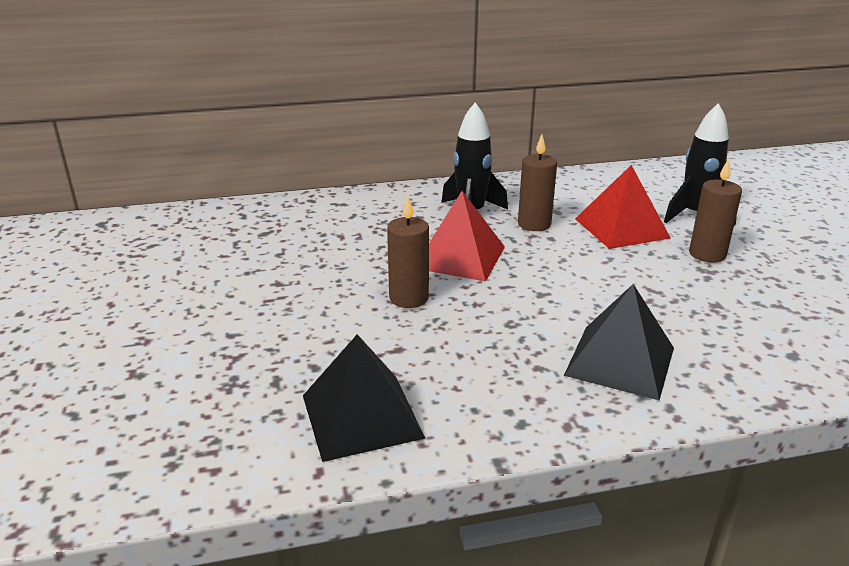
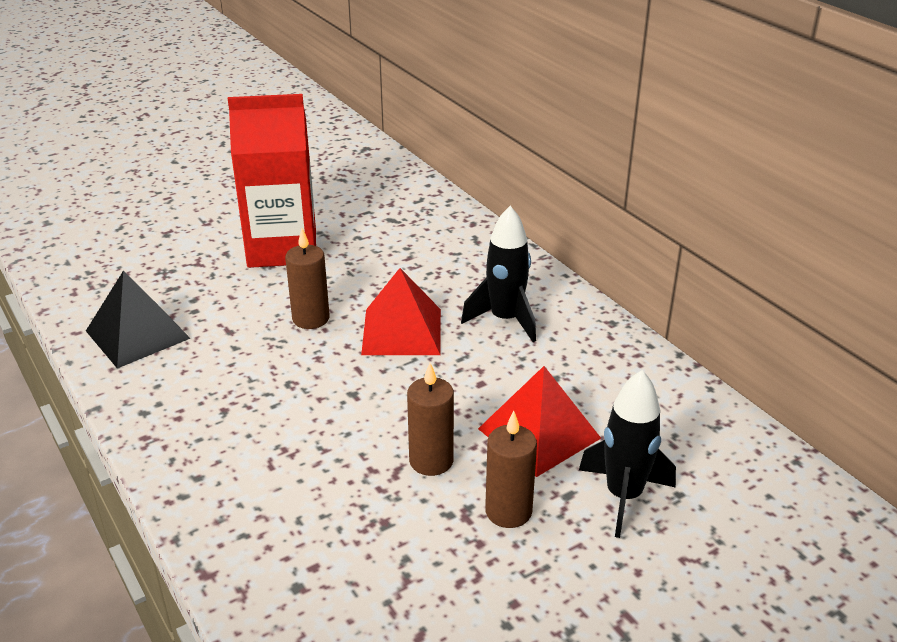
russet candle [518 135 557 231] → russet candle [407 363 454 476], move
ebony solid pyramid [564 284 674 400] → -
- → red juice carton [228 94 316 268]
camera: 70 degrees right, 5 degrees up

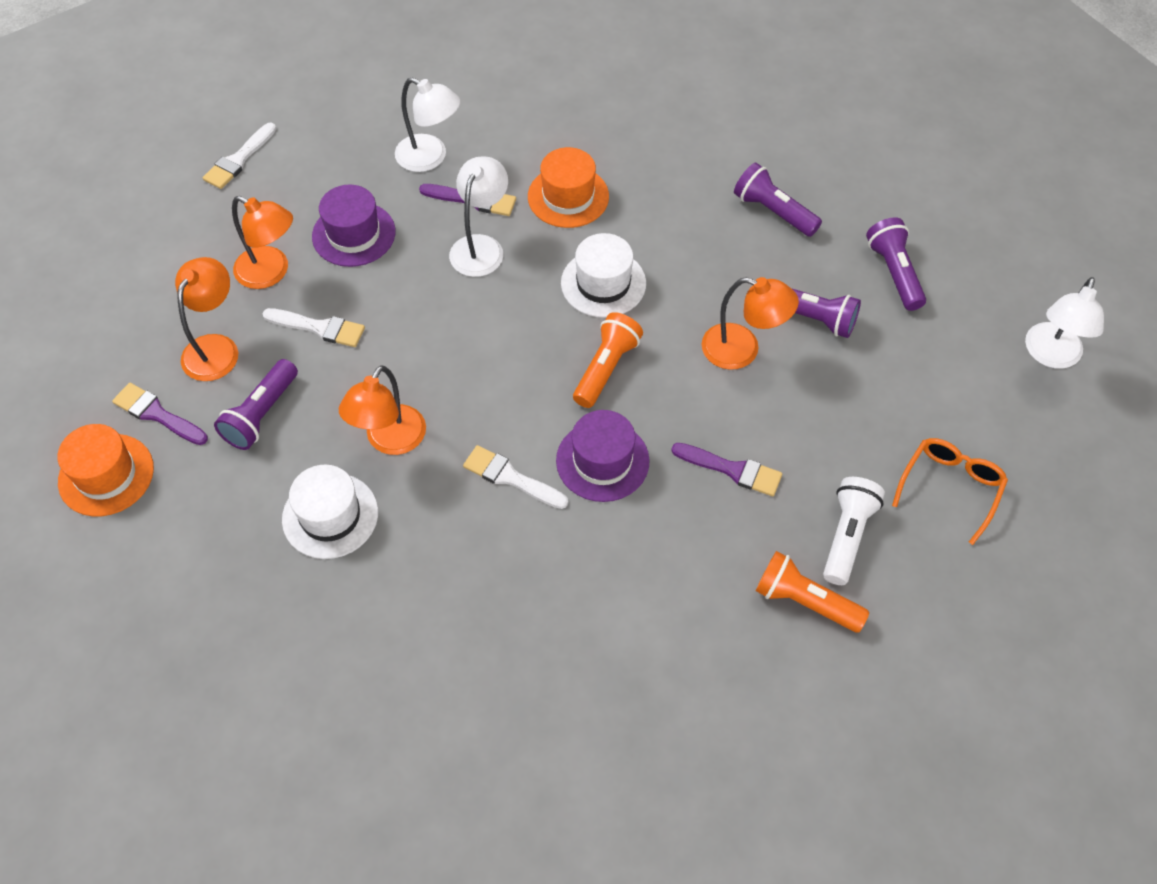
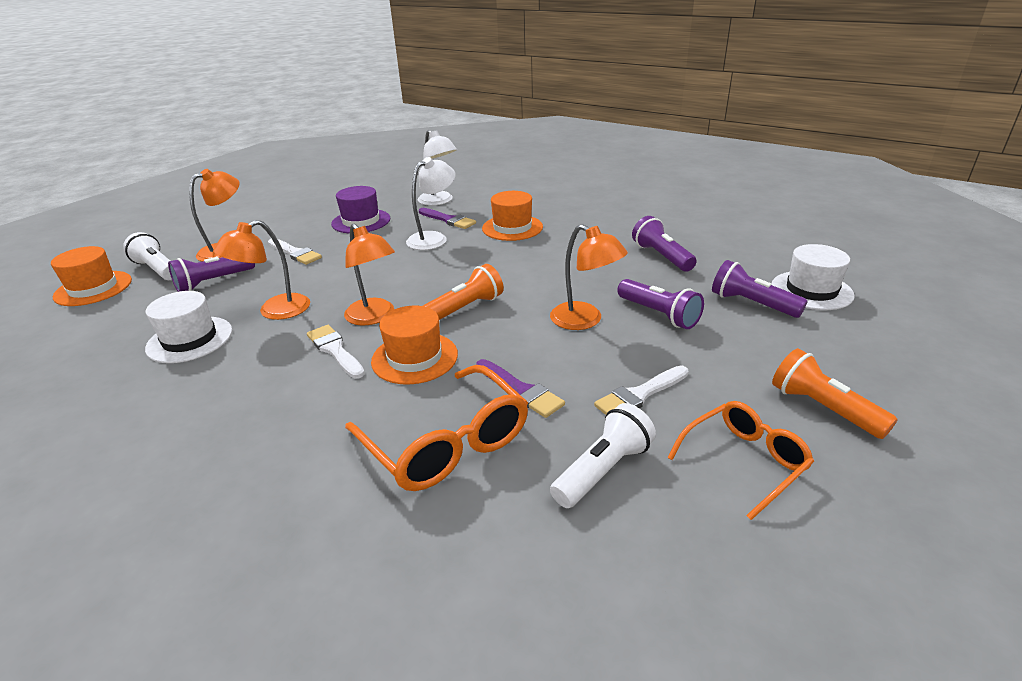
royal purple brush [112 383 208 445] → snow-white torch [123 232 172 280]
snow-white brush [203 123 276 189] → snow-white brush [594 365 689 415], move
bright orange desk lamp [232 196 293 289] → bright orange desk lamp [344 223 395 325], move
royal purple tall hat [556 410 650 502] → bright orange tall hat [371 306 458 385]
snow-white tall hat [561 233 646 318] → snow-white tall hat [771 244 855 310], move
bright orange torch [756 551 869 633] → bright orange torch [772 348 898 439], move
royal purple torch [866 217 926 311] → royal purple torch [712 260 808 318], 60 degrees counterclockwise
snow-white desk lamp [1025 277 1104 369] → -
- → bright orange glasses [345 365 528 491]
camera: 25 degrees right, 25 degrees down

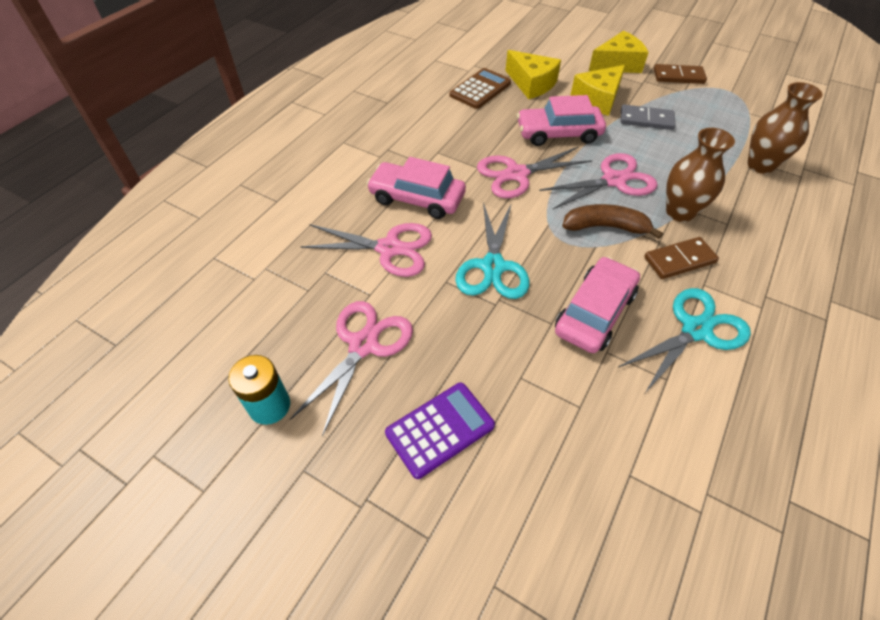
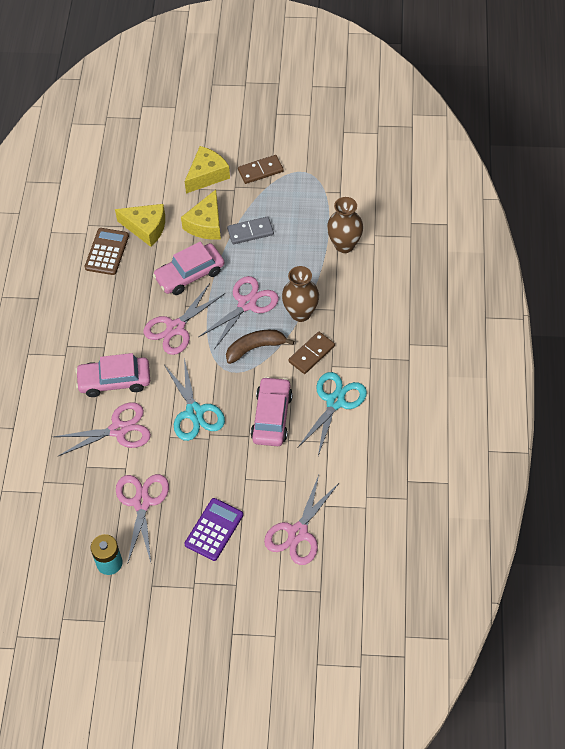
- → rosy scissors [264 475 339 565]
camera: 25 degrees left, 5 degrees up

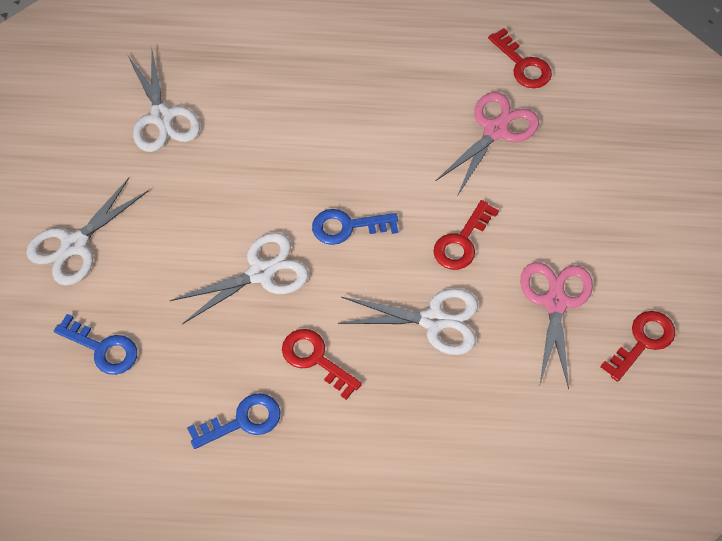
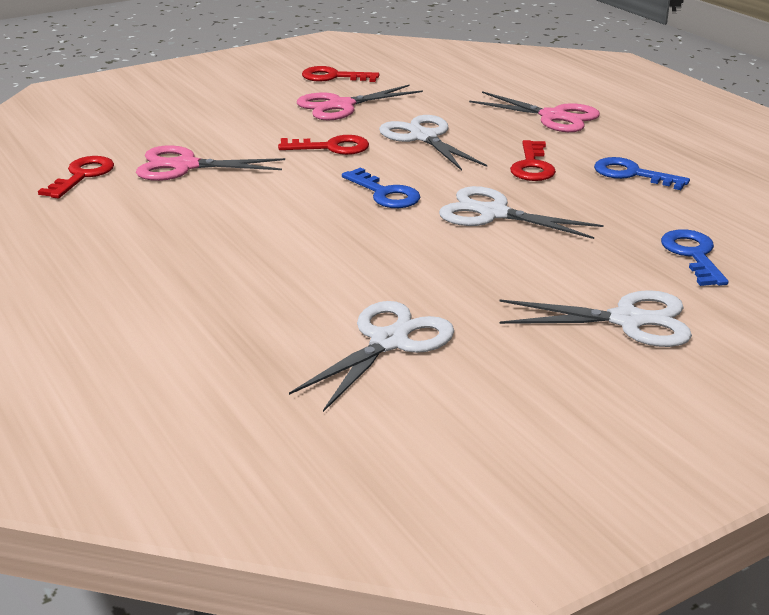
- → rosy scissors [469 91 600 132]
camera: 125 degrees left, 30 degrees down

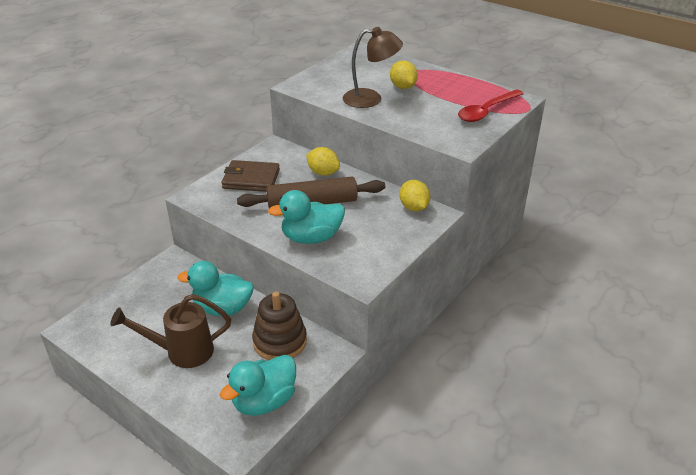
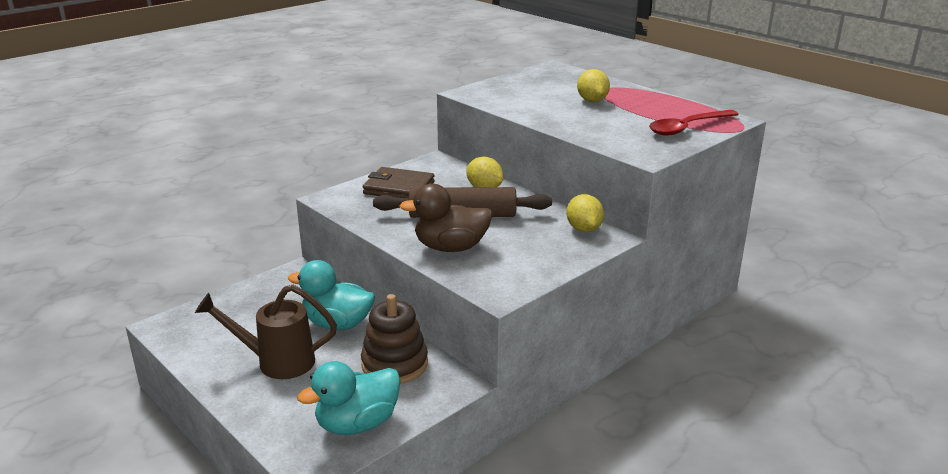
aqua toy duck [268 190 345 244] → russet toy duck [400 183 493 252]
russet desk lamp [343 27 403 108] → -
camera: 10 degrees right, 10 degrees down

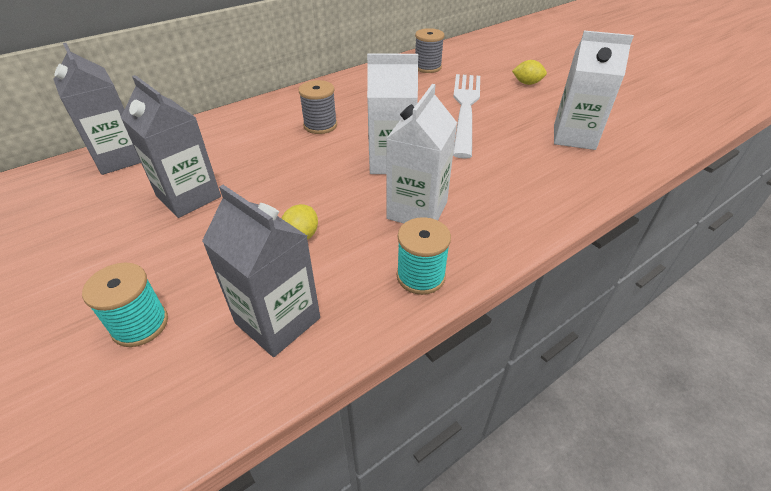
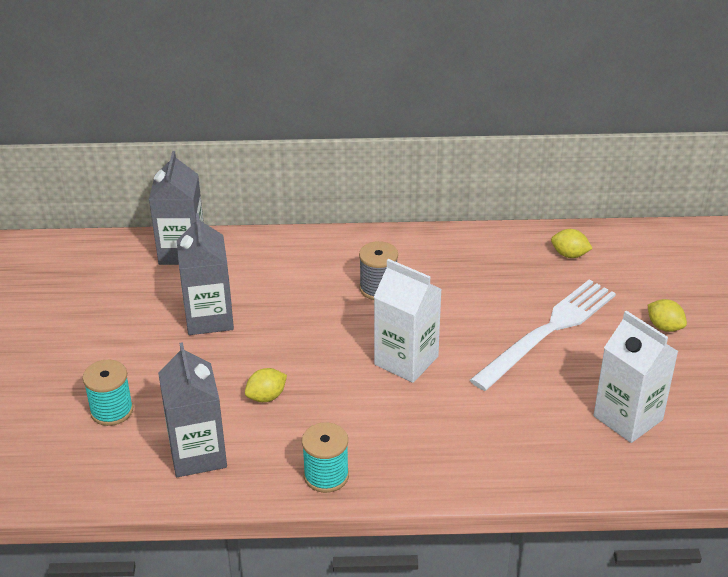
snow-white juice carton [386 84 457 224] → -
gray reel of thread [415 28 445 73] → bright yellow toy lemon [551 229 593 258]
camera: 35 degrees right, 5 degrees down

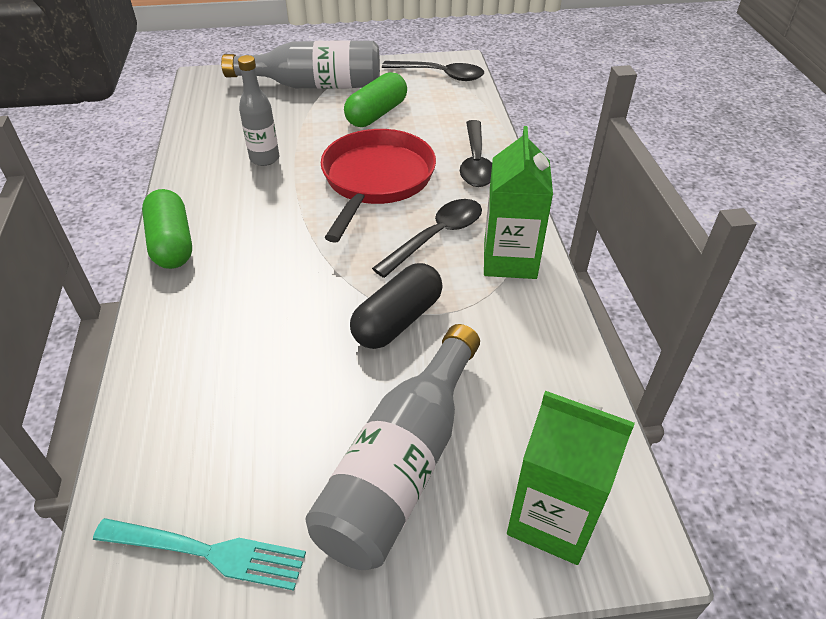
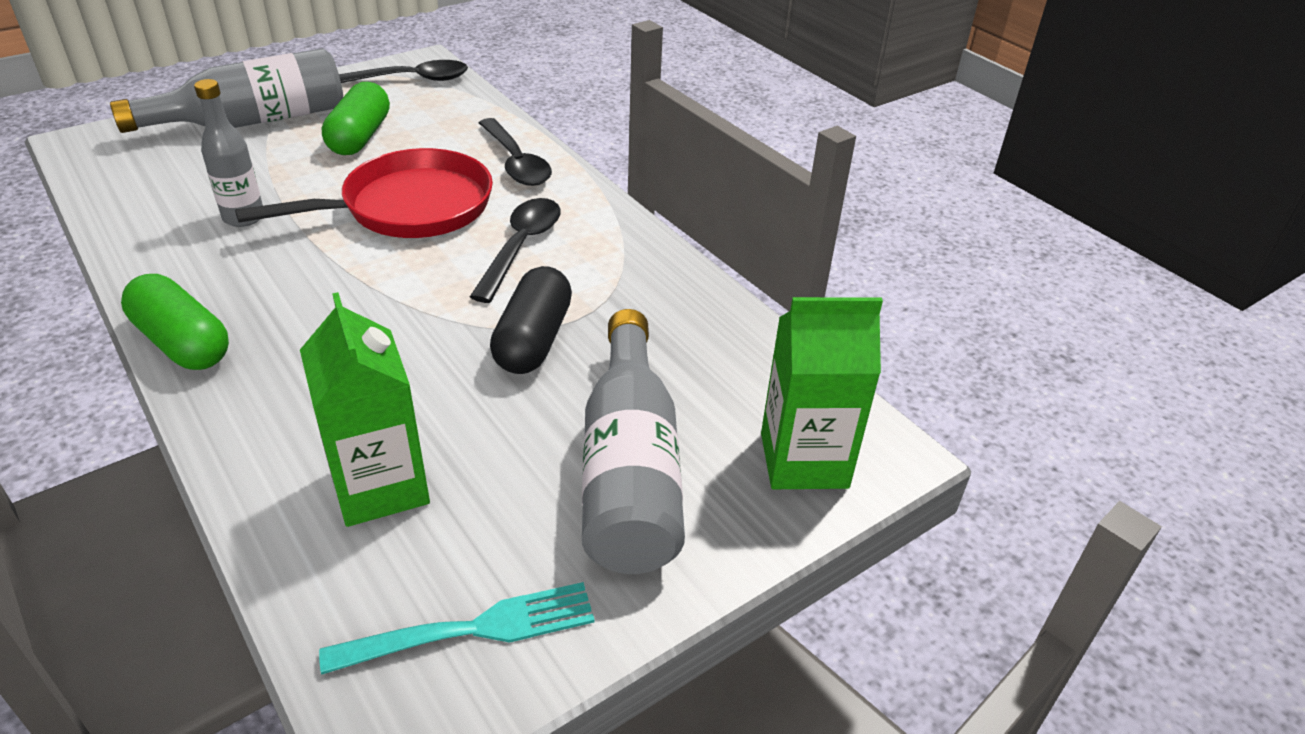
red frying pan [321 129 436 243] → red frying pan [235 148 493 238], 75 degrees clockwise
green juice carton [484 126 553 279] → green juice carton [300 292 430 527], move
camera: 30 degrees left, 5 degrees down

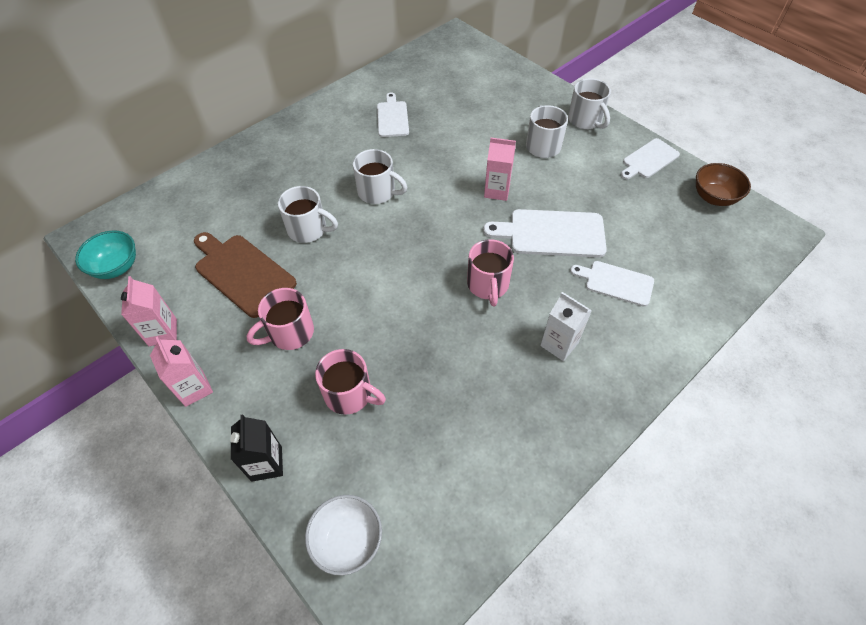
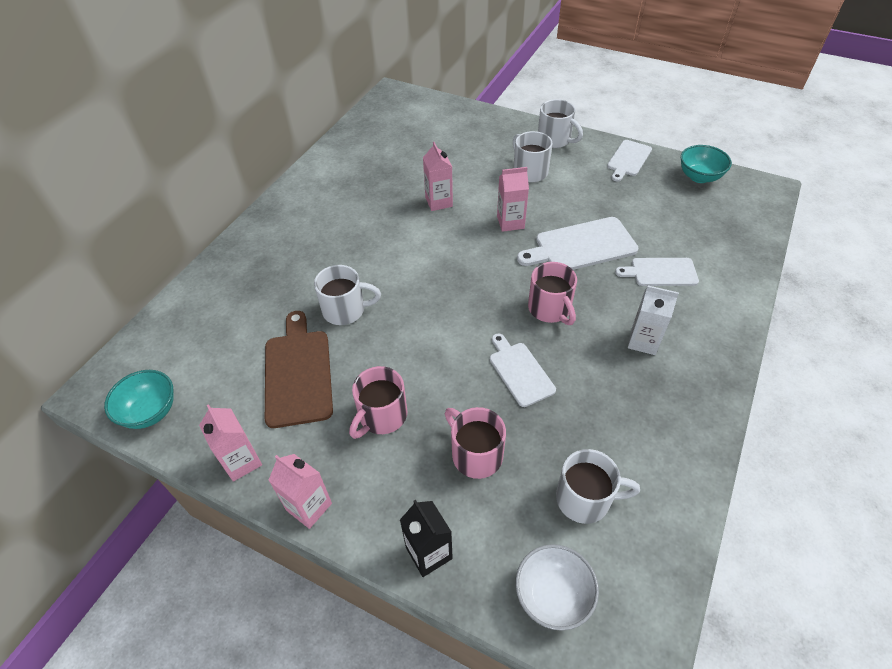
russet bread board [194 232 297 318] → russet bread board [265 311 333 428], 60 degrees clockwise
rosy mug [315 349 386 415] → rosy mug [445 407 506 479], 135 degrees counterclockwise
snow-white mug [353 149 407 204] → snow-white mug [556 449 640 524], move
snow-white bread board [377 92 409 137] → snow-white bread board [490 334 556 407], move
russet serving bowl [696 163 751 206] → aqua serving bowl [681 145 732 183]
- → rosy juice carton [423 142 453 211]
camera: 20 degrees left, 5 degrees down

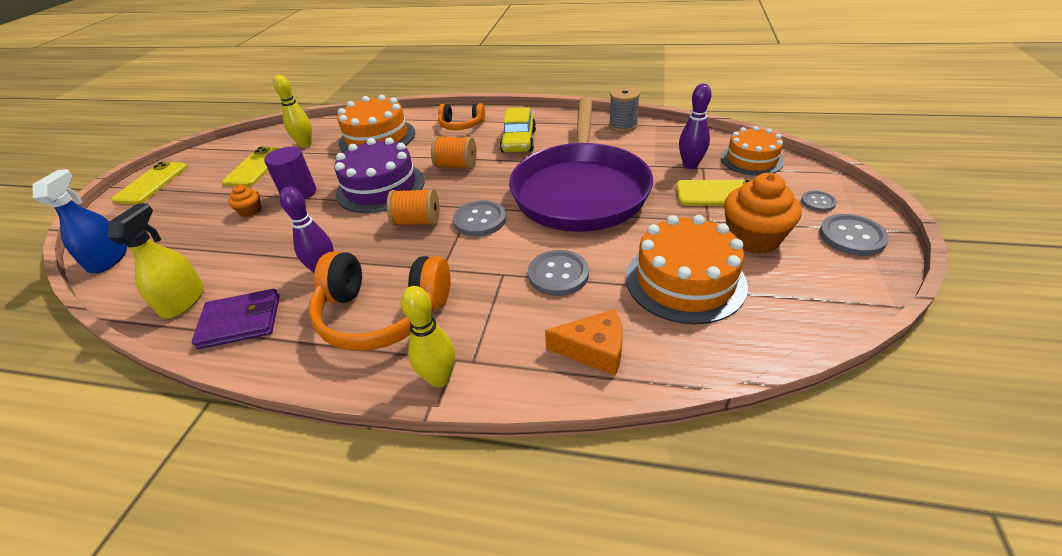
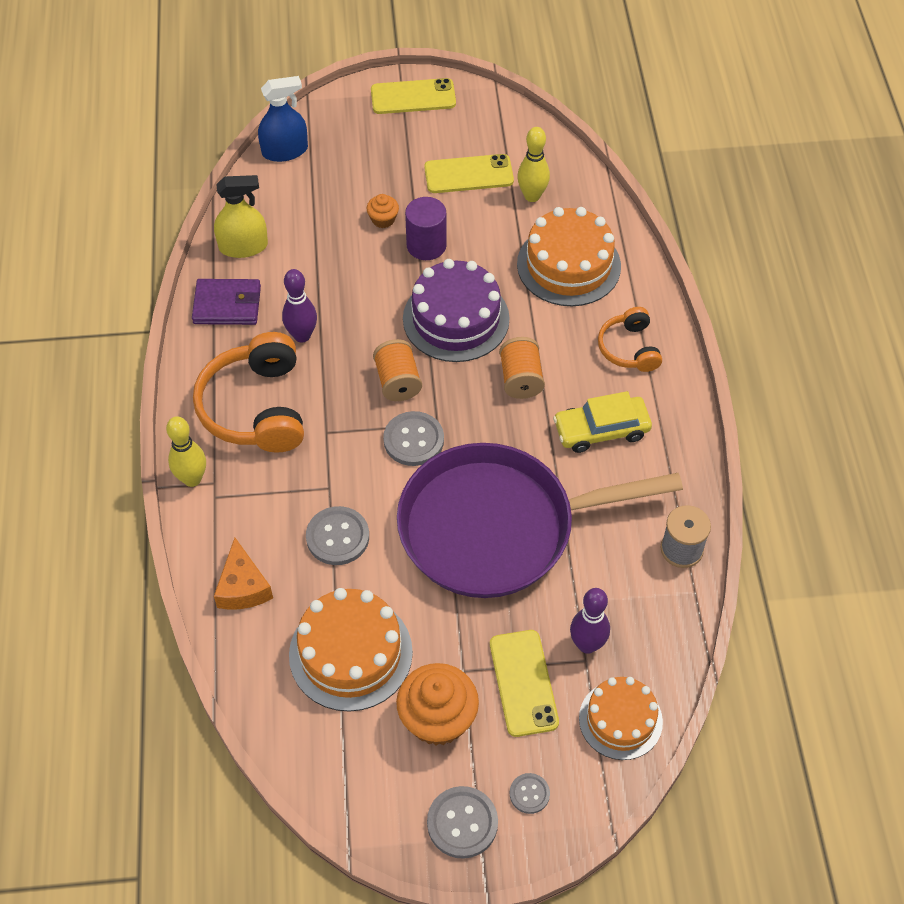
royal purple billfold [192 289 280 349] → royal purple billfold [192 279 261 325], 60 degrees counterclockwise
camera: 70 degrees right, 15 degrees up

